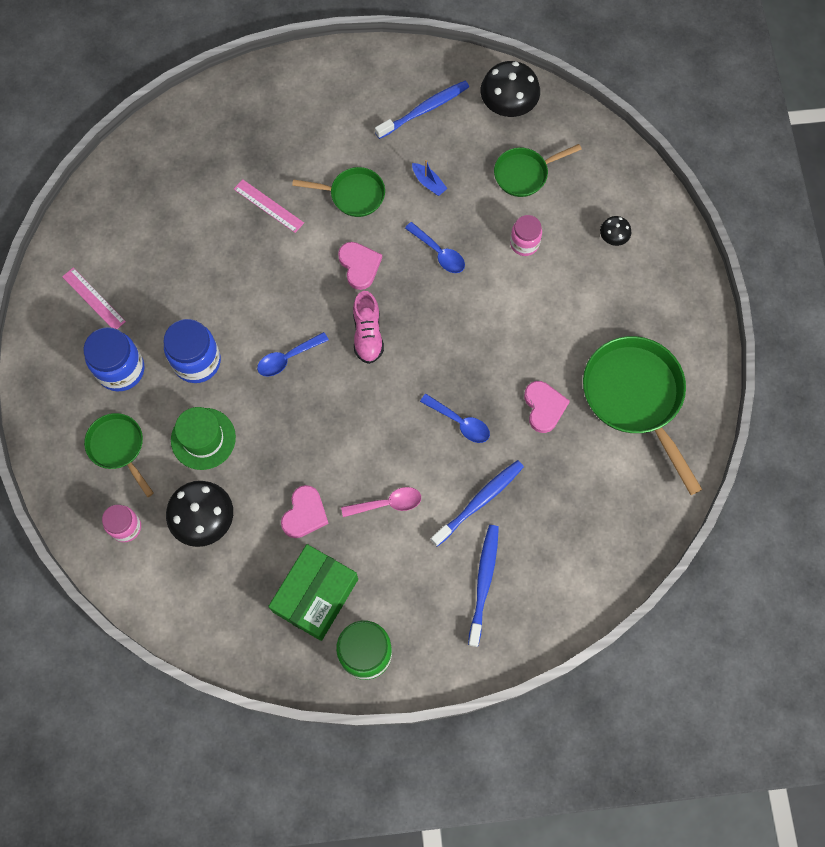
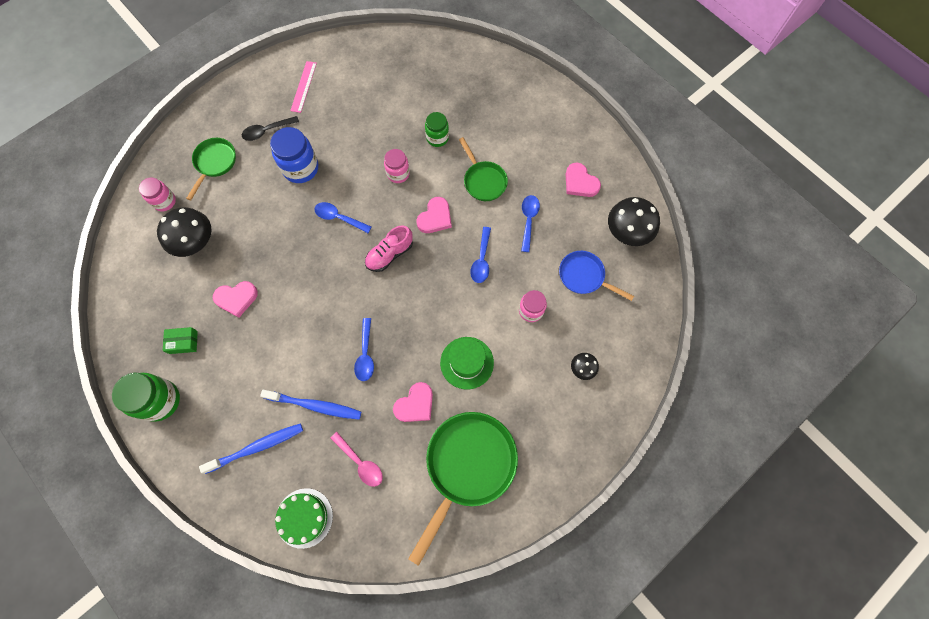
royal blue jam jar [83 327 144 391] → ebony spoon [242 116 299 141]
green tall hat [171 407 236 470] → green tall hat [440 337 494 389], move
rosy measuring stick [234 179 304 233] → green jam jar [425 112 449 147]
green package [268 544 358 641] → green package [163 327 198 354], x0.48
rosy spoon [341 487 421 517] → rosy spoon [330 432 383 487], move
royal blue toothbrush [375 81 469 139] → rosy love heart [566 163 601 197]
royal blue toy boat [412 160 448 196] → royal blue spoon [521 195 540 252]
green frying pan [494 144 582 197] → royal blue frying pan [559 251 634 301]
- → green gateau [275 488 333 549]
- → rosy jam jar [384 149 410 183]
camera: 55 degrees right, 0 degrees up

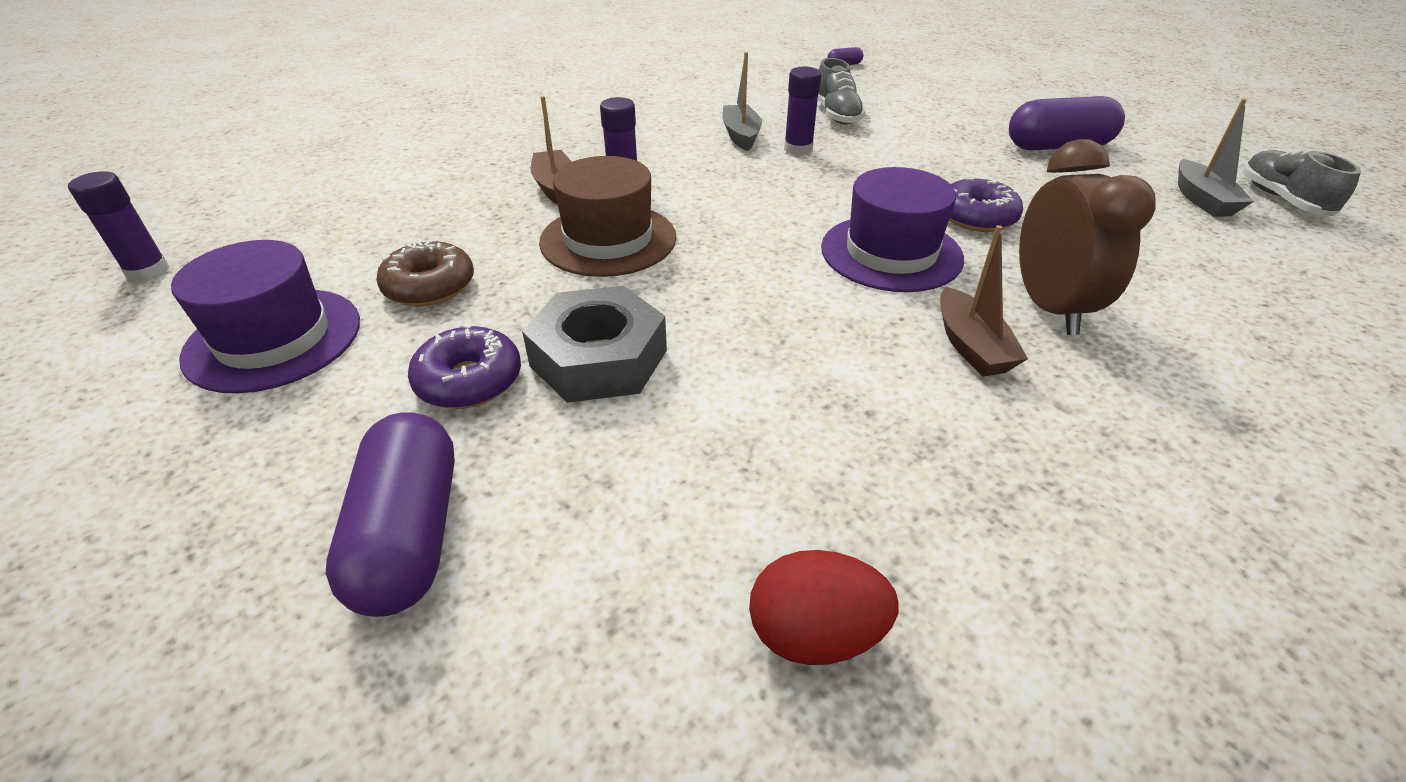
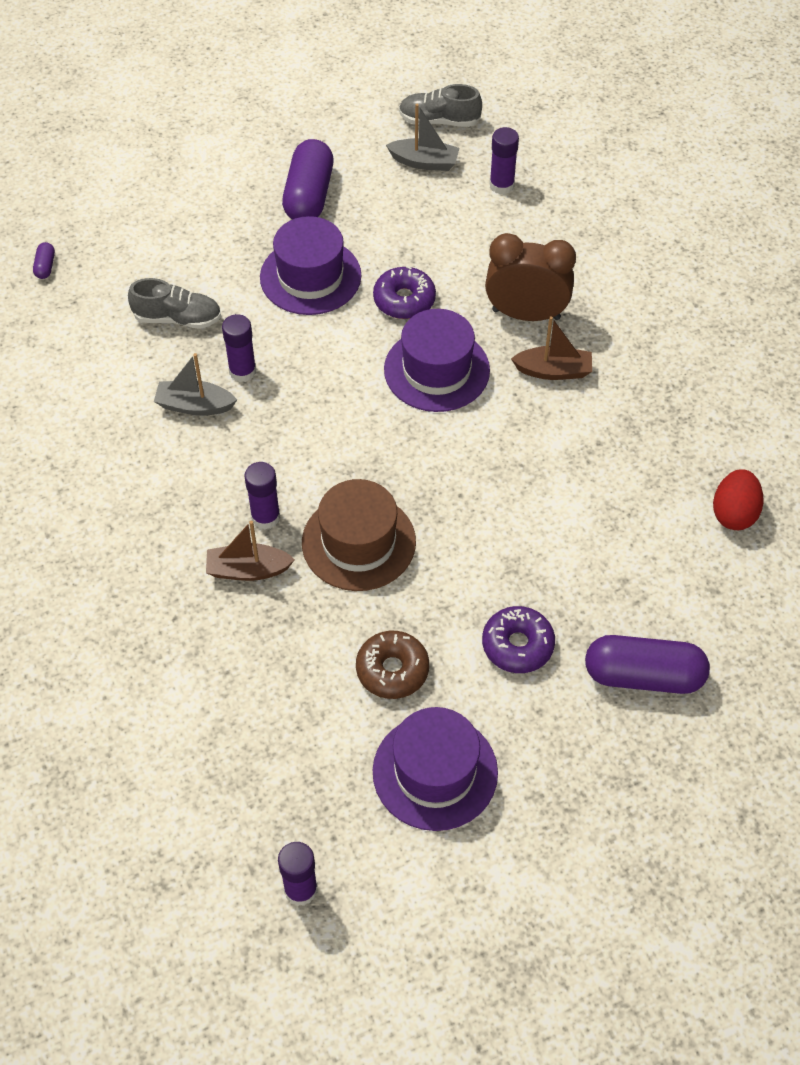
gray hex nut [522 286 667 403] → -
- → royal purple tall hat [260 216 361 315]
- → royal purple glue [489 127 519 195]
camera: 75 degrees left, 15 degrees up

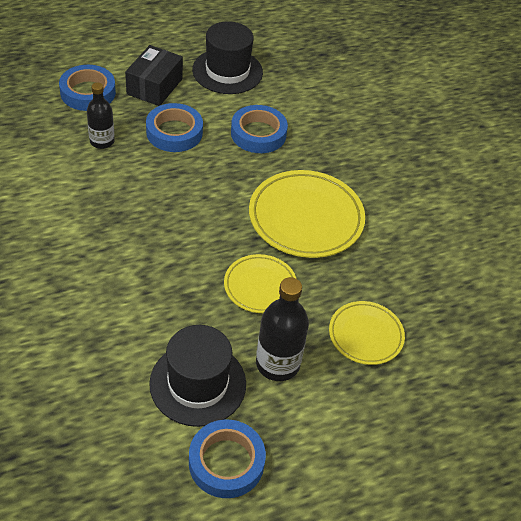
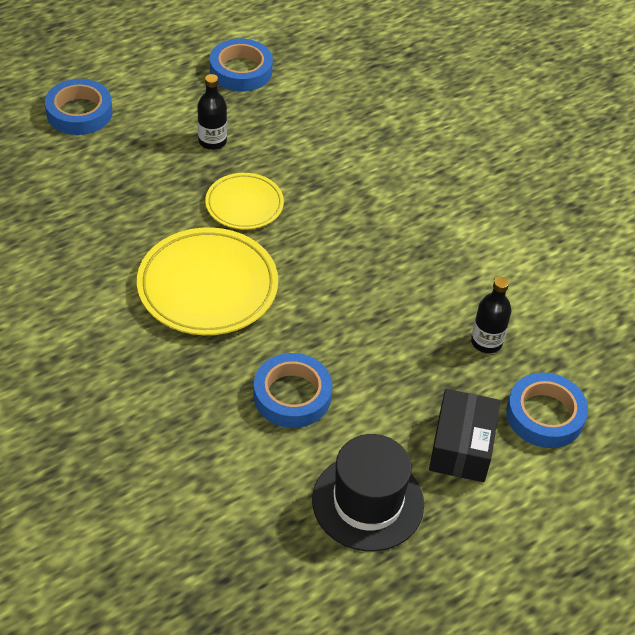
royal blue roll of tape [146 103 203 152] → royal blue roll of tape [45 79 113 135], move
ebony tall hat [149 325 246 427] → -
ebony bottle [256 277 309 381] → ebony bottle [197 74 227 150], x0.67
bright yellow plate [329 301 405 365] → -
camera: 170 degrees right, 0 degrees up

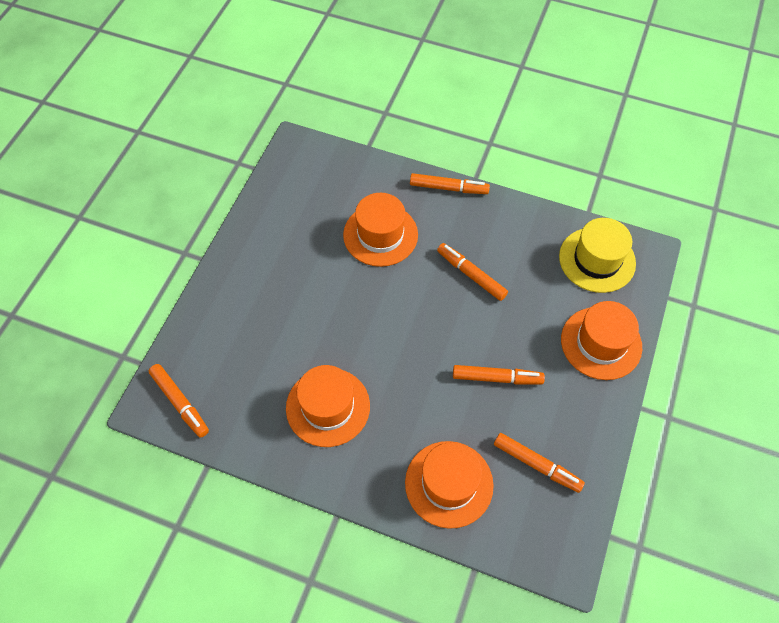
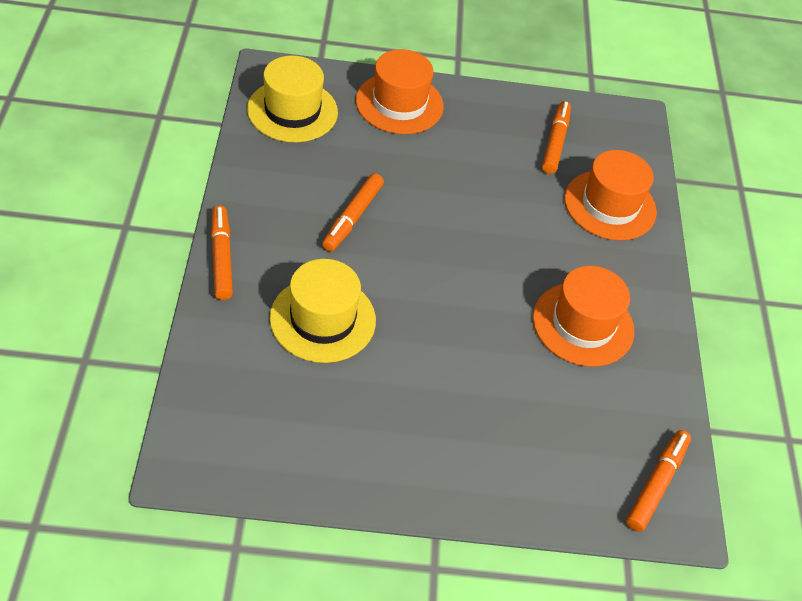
bright orange tall hat [343 193 418 267] → bright yellow tall hat [270 259 376 363]
bright orange marker pen [453 365 545 385] → -
camera: 115 degrees left, 10 degrees down

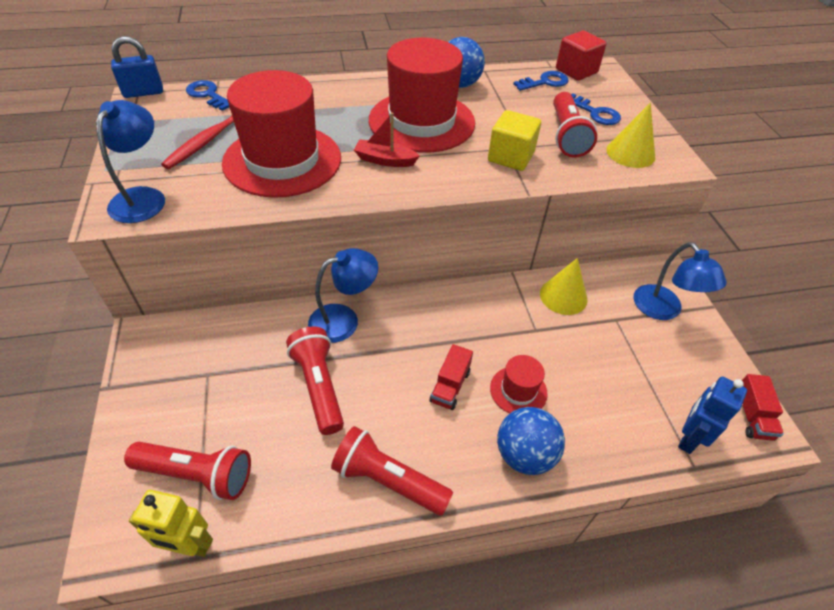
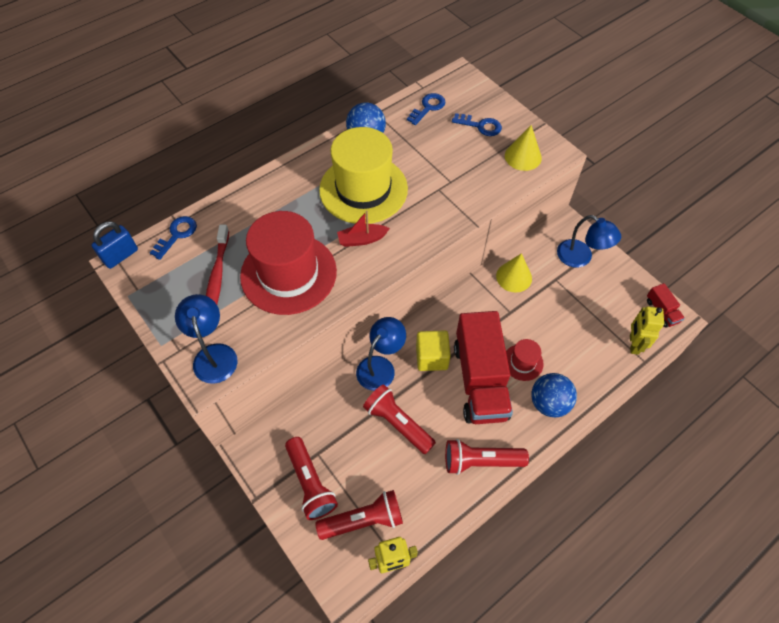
royal blue door key [186 80 230 111] → royal blue door key [150 216 197 260], 105 degrees clockwise
red tall hat [369 38 475 153] → bright yellow tall hat [319 127 408 224]
red truck [430 344 473 410] → red truck [454 311 513 424], x2.39
bright yellow solid cube [488 110 541 171] → bright yellow solid cube [416 330 451 371], move
red torch [553 92 597 158] → red torch [285 437 338 520], move
red solid cube [556 31 607 81] → -
royal blue toy robot [678 376 747 454] → bright yellow toy robot [630 307 664 355]
camera: 25 degrees left, 10 degrees up

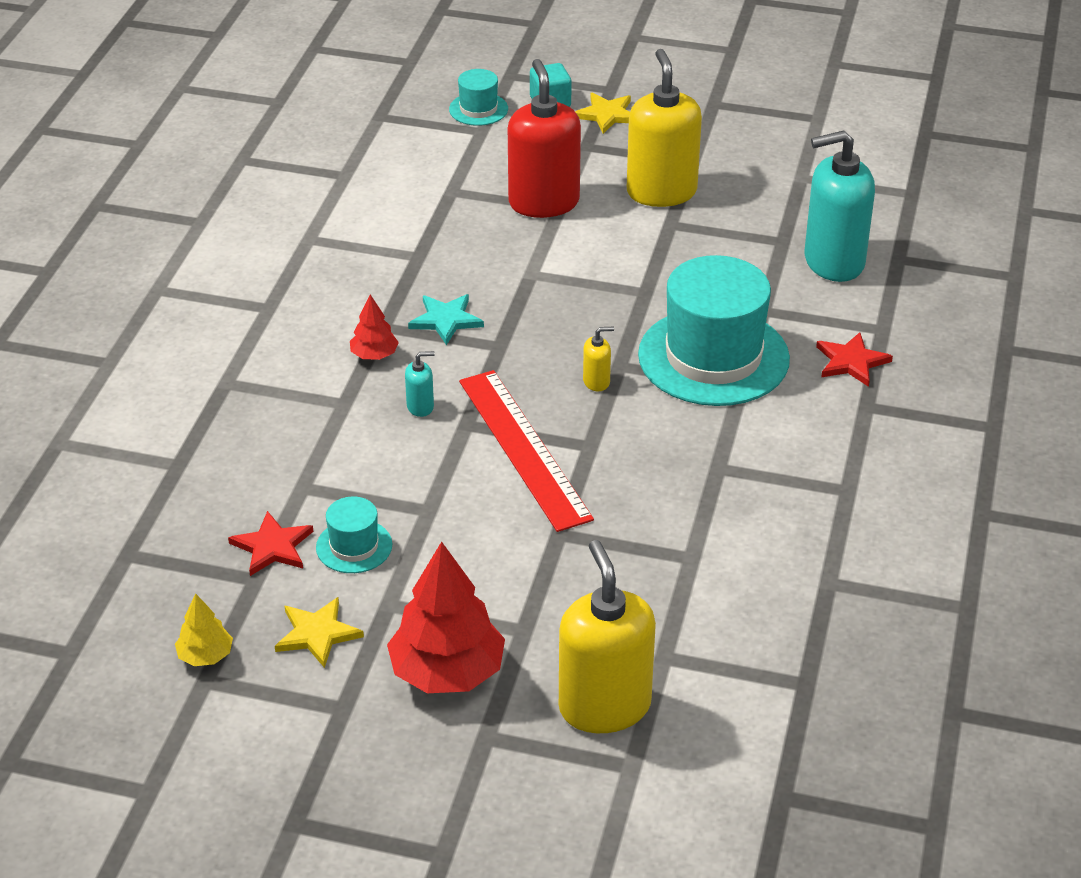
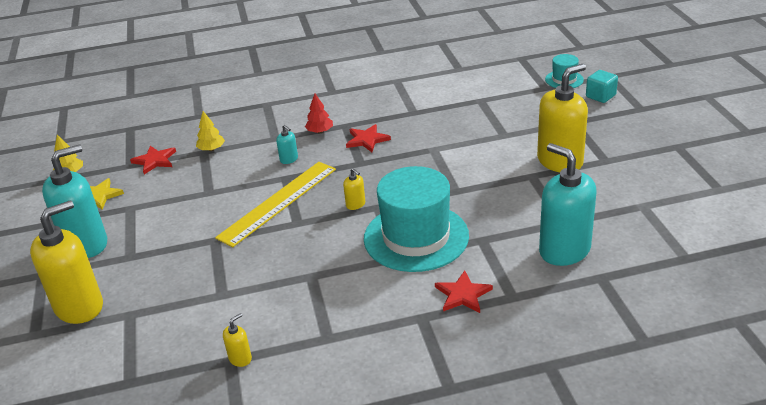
aqua tall hat [316 497 392 573] → -
red fir tree [387 542 505 693] → aqua soap pump [42 144 107 258]
aqua star shape [408 294 484 345] → red star shape [346 124 391 152]
red measuring stick [459 370 594 532] → bright yellow measuring stick [215 162 336 247]
red soap pump [508 59 581 218] → -
bright yellow star shape [575 93 631 134] → -
- → bright yellow fir tree [196 111 225 151]
- → bright yellow soap pump [223 313 252 367]
camera: 65 degrees right, 5 degrees down

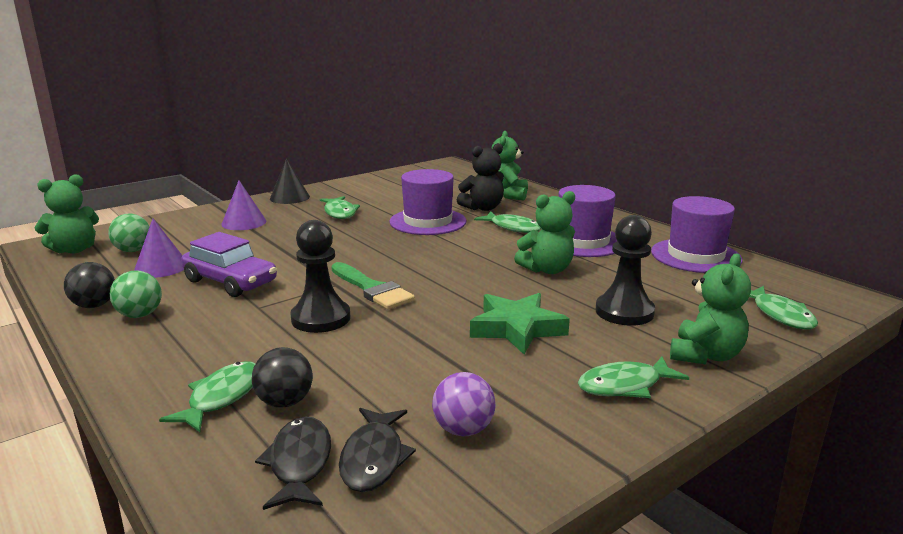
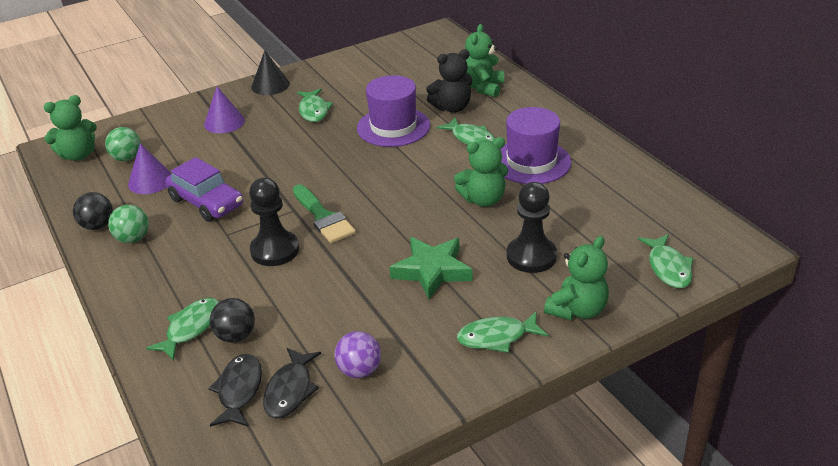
royal purple tall hat [651 196 742 273] → -
camera: 10 degrees right, 15 degrees up

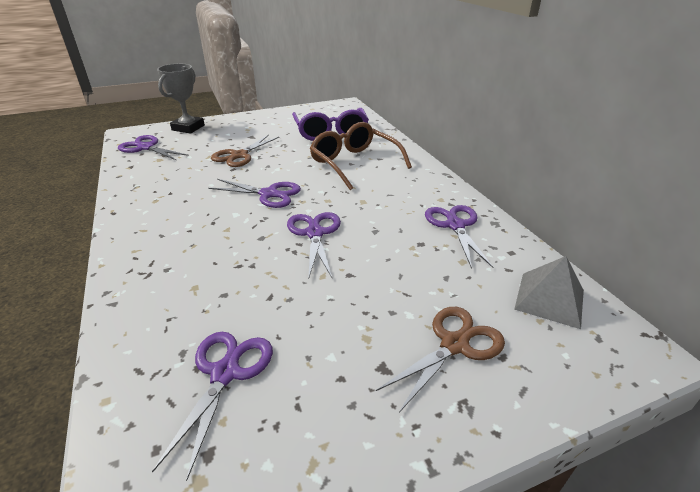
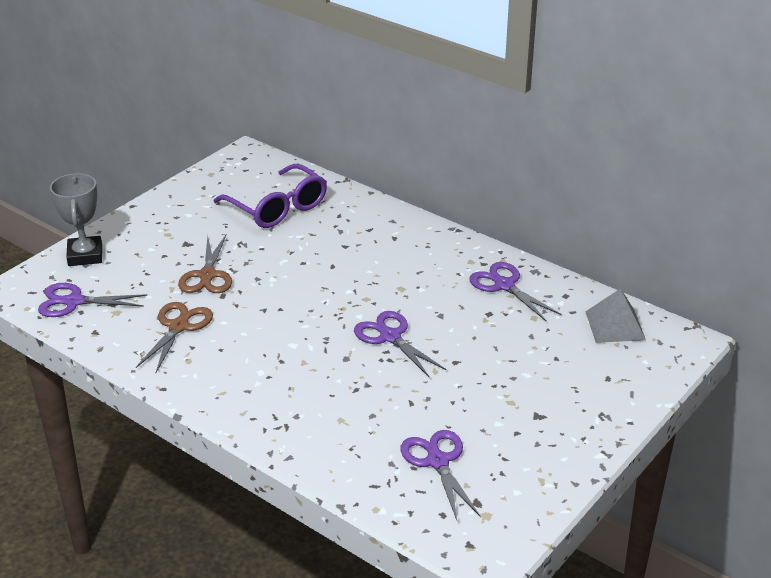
royal purple scissors [208 179 301 208] → -
russet glasses [310 122 412 190] → -
russet scissors [376 307 505 413] → russet scissors [136 302 213 373], move
camera: 30 degrees left, 0 degrees up

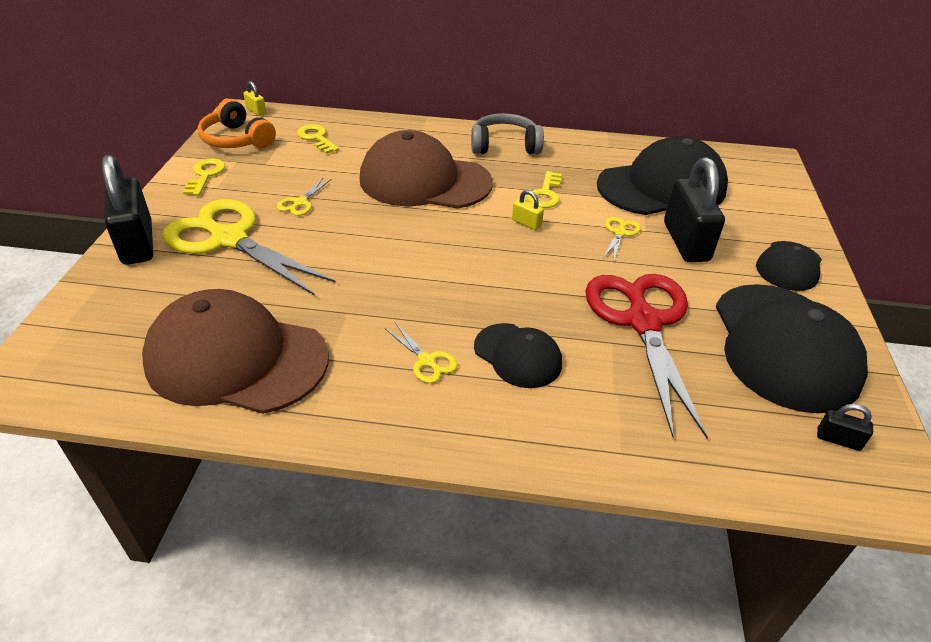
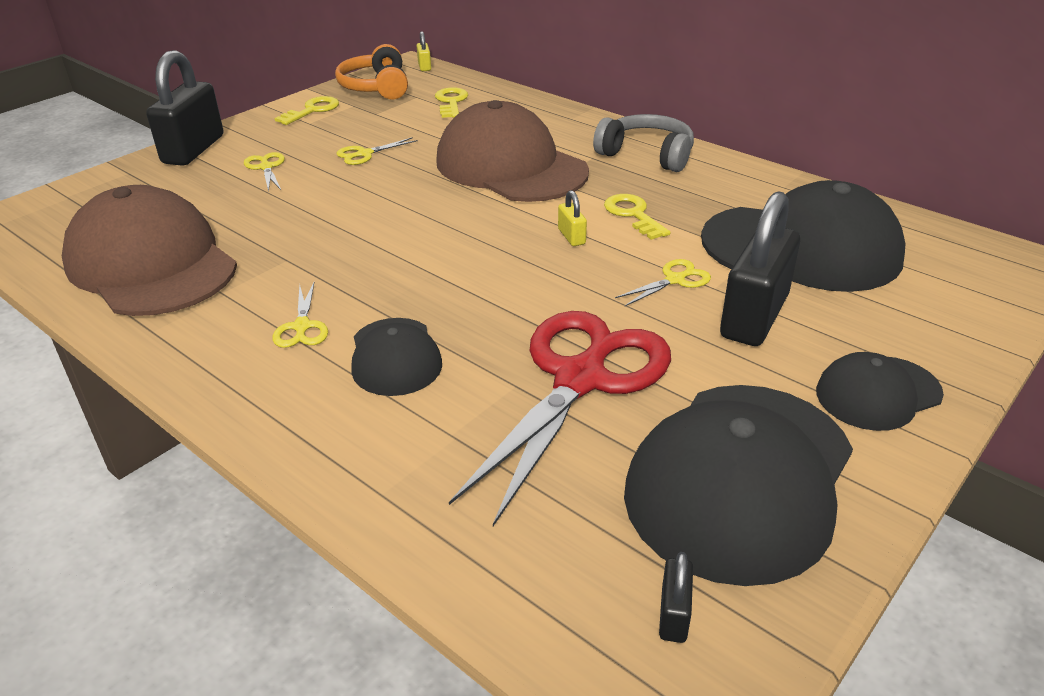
bright yellow scissors [162 199 336 295] → bright yellow scissors [244 152 285 192], x0.40
bright yellow door key [527 171 561 208] → bright yellow door key [604 194 671 240], 105 degrees clockwise
ebony small lock [817 404 873 451] → ebony small lock [659 552 693 643], 45 degrees clockwise
camera: 35 degrees right, 5 degrees down

